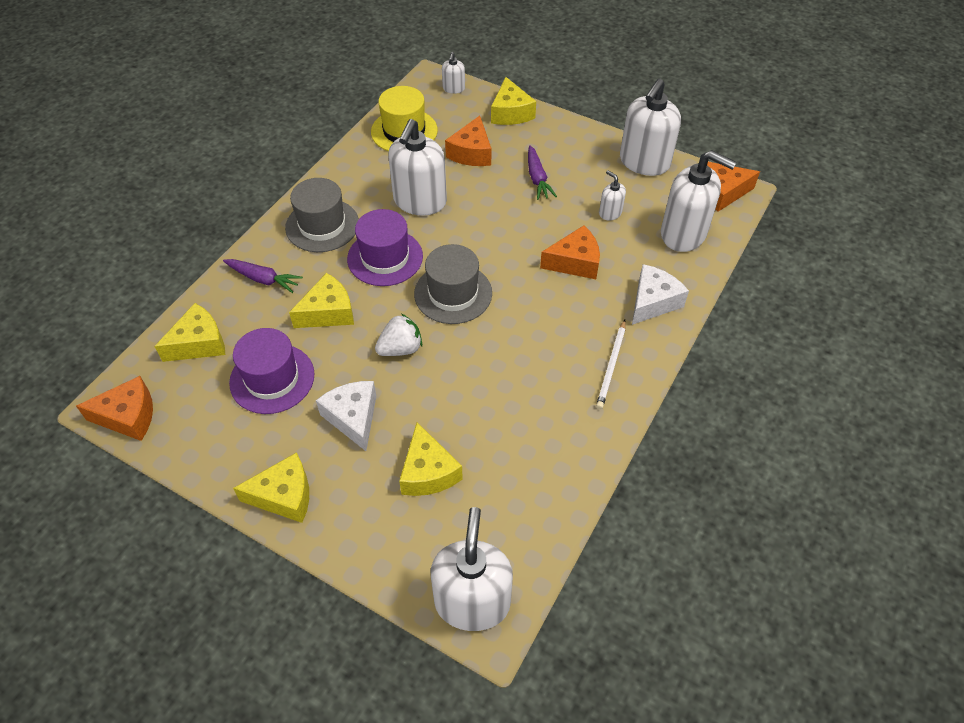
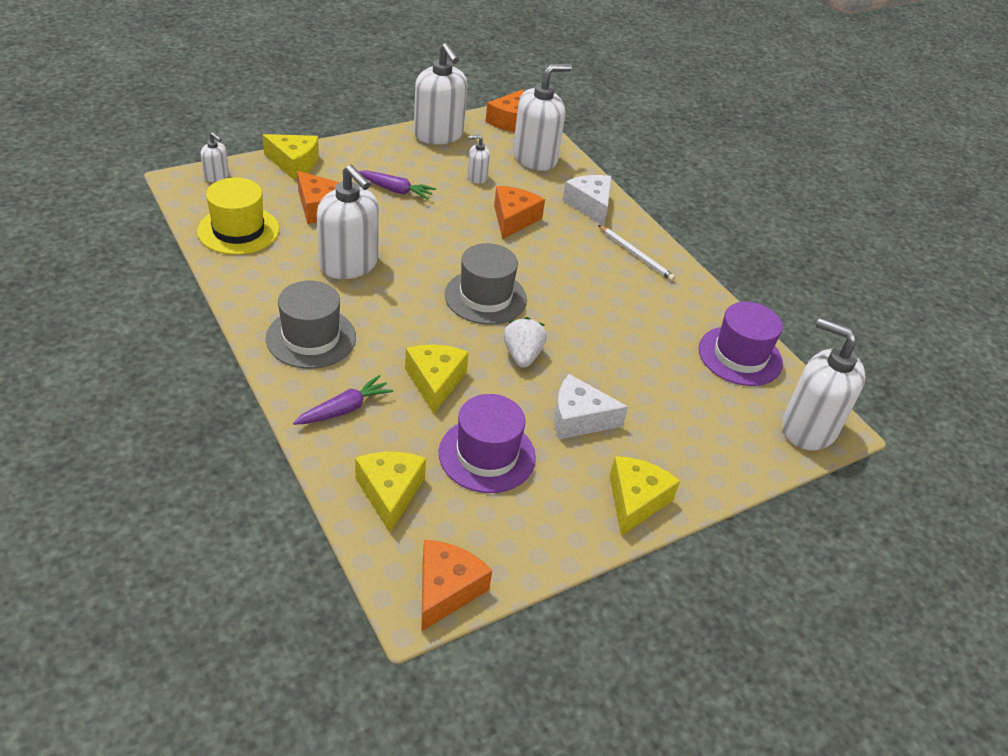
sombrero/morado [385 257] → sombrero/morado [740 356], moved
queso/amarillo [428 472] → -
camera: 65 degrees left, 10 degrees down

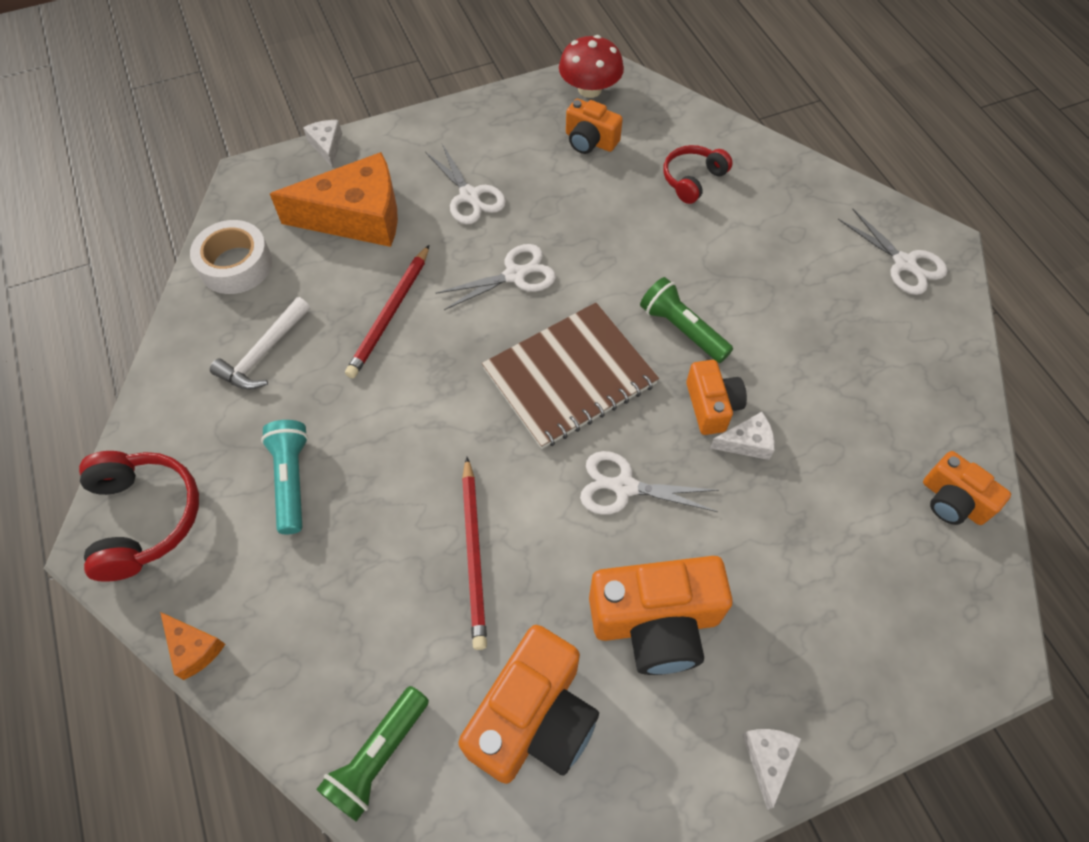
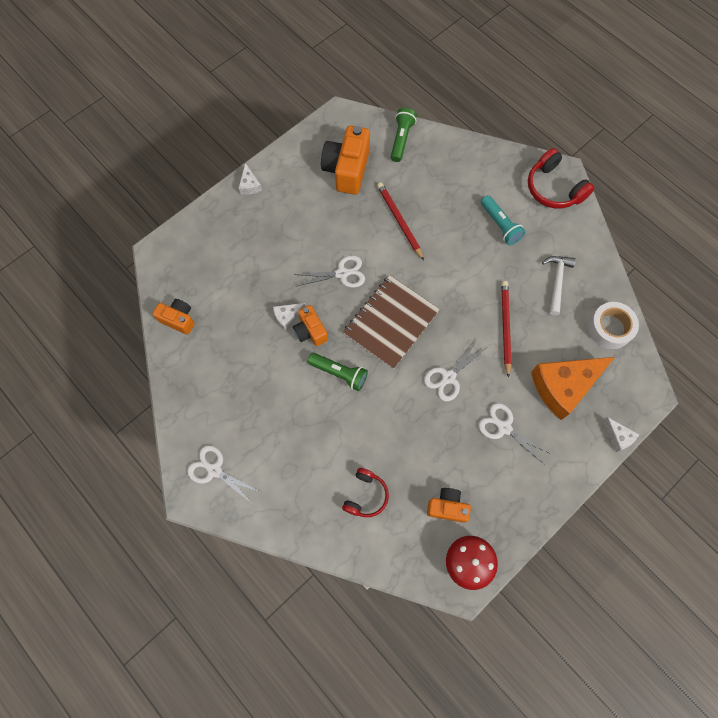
cámara/naranja [655 622] → -
queso/naranja [194 648] → -
camera: 160 degrees right, 10 degrees up

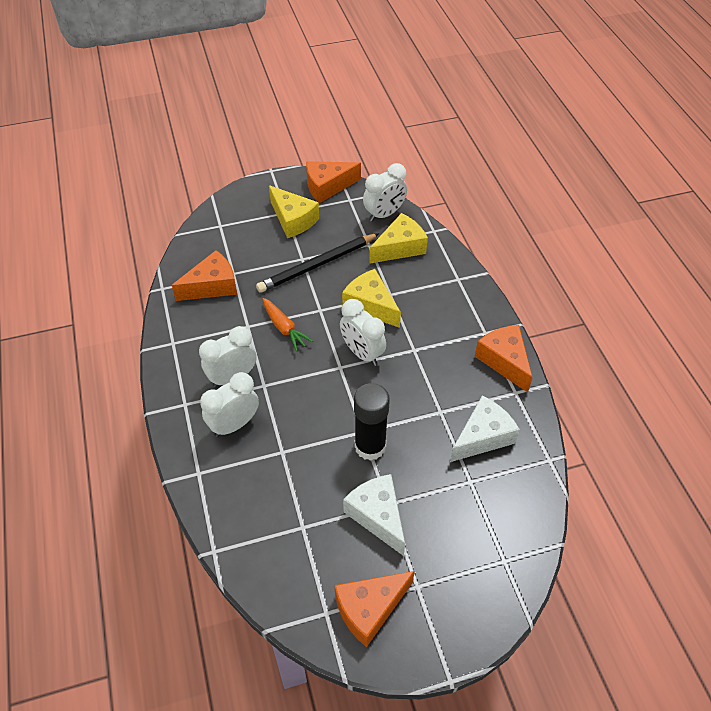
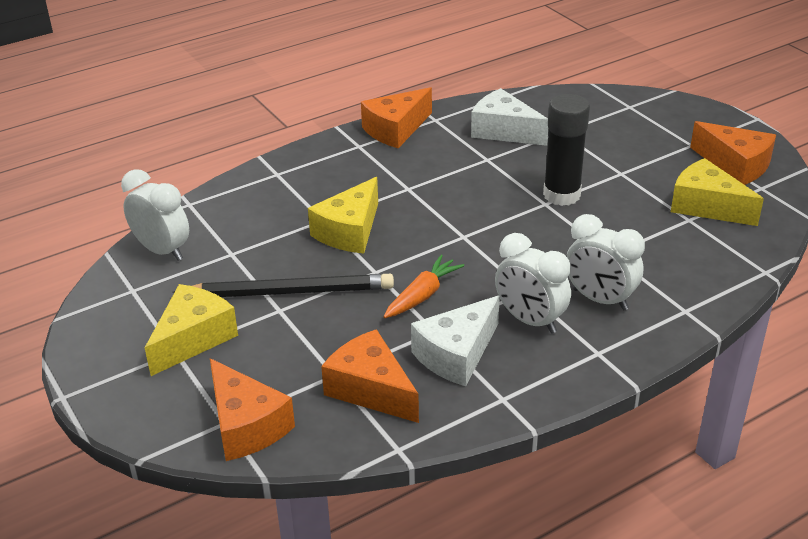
queso/naranja [327 187] → queso/naranja [246 425], moved
queso/amarillo [400 248] → queso/amarillo [706 206], moved
lápiz/negro [317 265] → lápiz/negro [289 291], 45 degrees counterclockwise
despertador/blanco [362 353] → -
queso/blanco [377 516] → queso/blanco [456 354], moved
camera: 105 degrees left, 15 degrees down

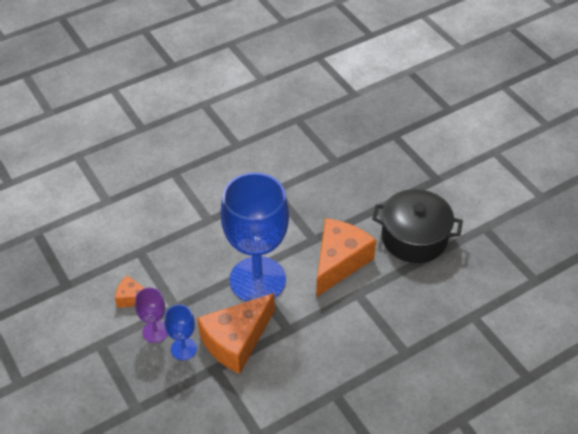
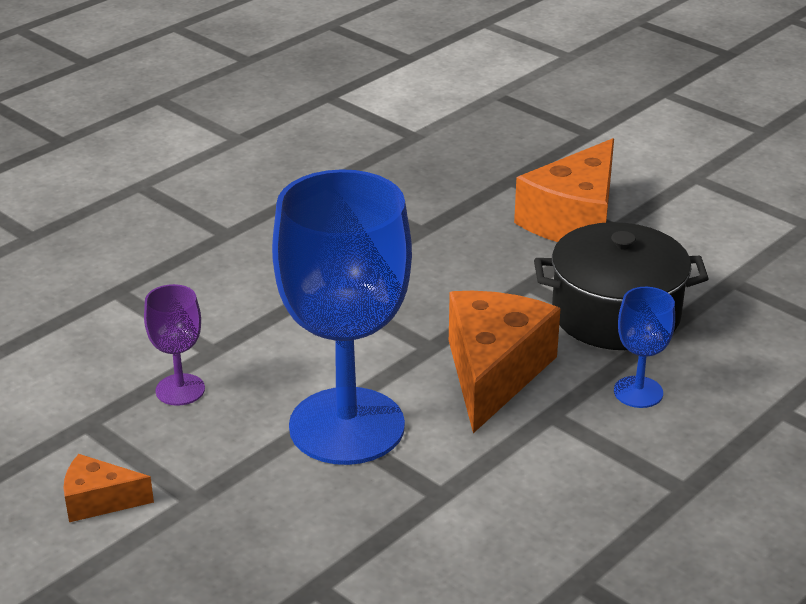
copa/morado [155 332] → copa/morado [180 390], moved
queso/naranja [236 341] → queso/naranja [574 220], moved
copa/azul [183 349] → copa/azul [638 392], moved
camera: 15 degrees left, 15 degrees down

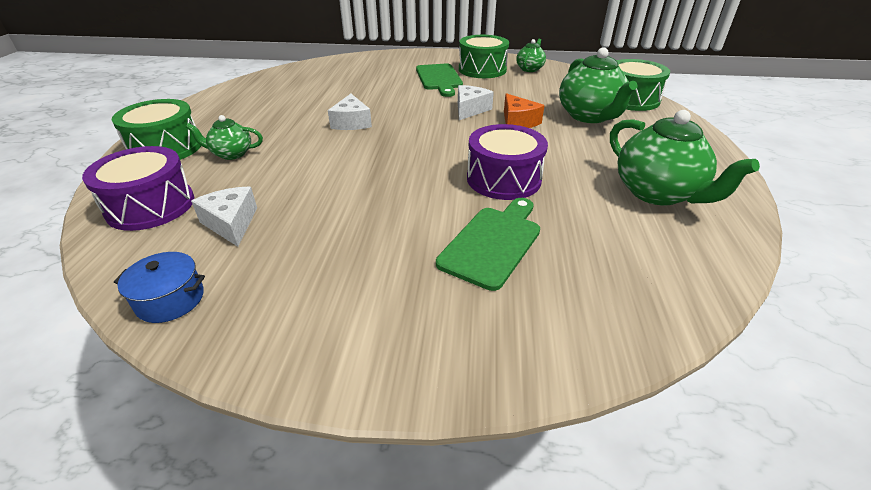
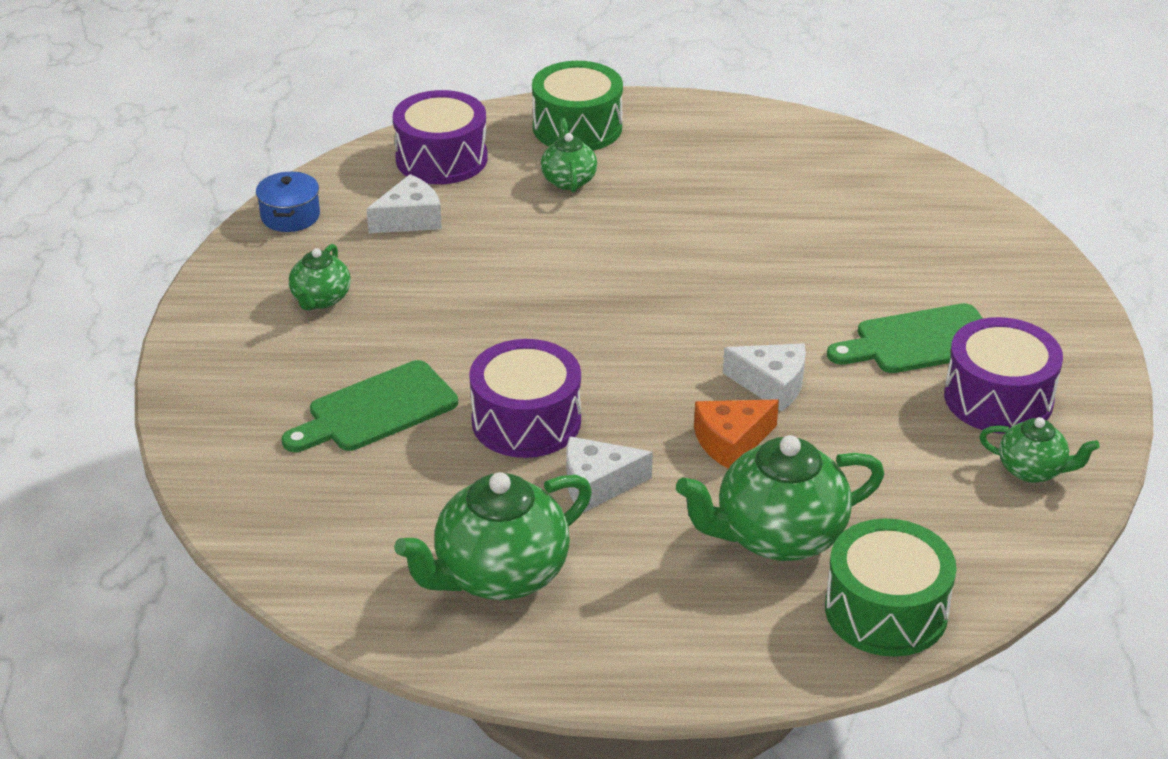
tambor/verde [482 70] → tambor/morado [998 398]
queso/blanco [351 122] → queso/blanco [597 484], moved
tabla de cortar/verde [493 243] → tabla de cortar/verde [376 410], 120 degrees clockwise
- → tetera/verde [321 299]
camera: 85 degrees right, 0 degrees up

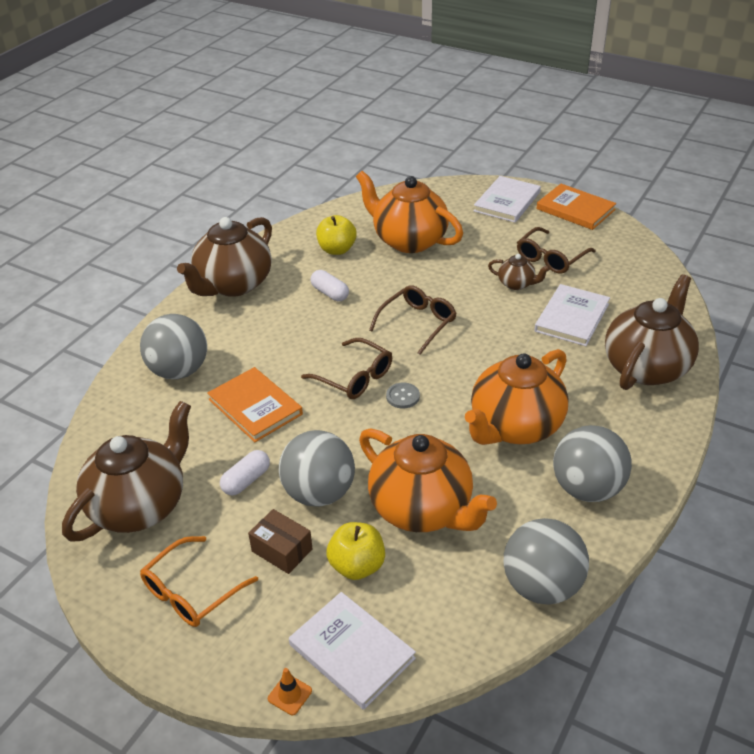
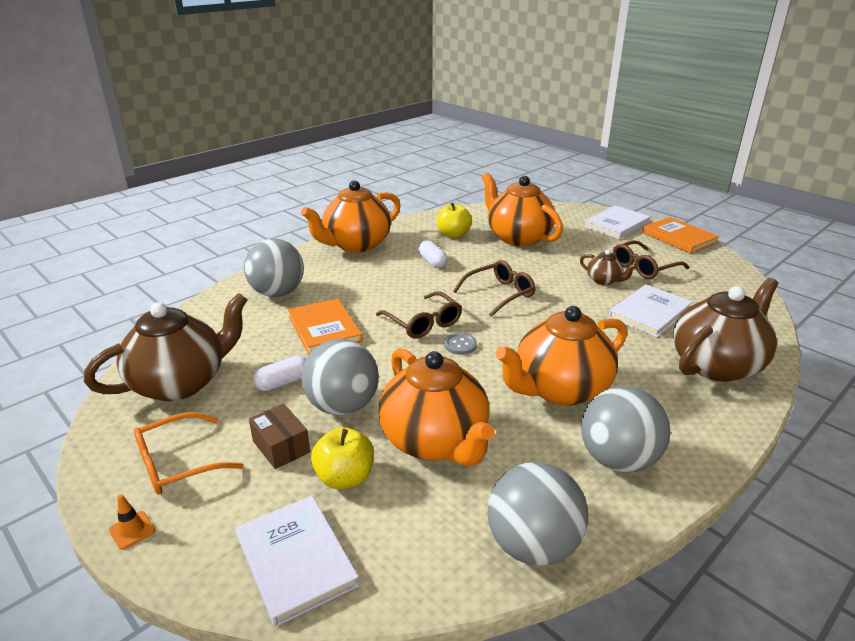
tetera/marrón [233 285] → tetera/naranja [356 244]
cono de tráfico/naranja [290 694] → cono de tráfico/naranja [132 530], moved
camera: 15 degrees right, 10 degrees down

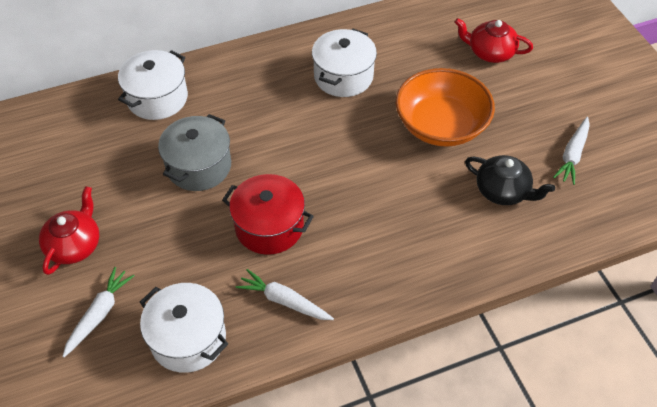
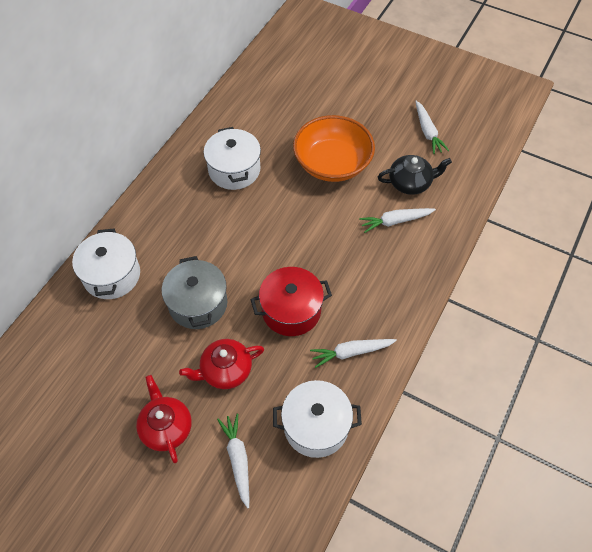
tetera/rojo [490 52] → tetera/rojo [225 370], moved
- → zanahoria/blanco [395 221]
camera: 40 degrees left, 5 degrees up

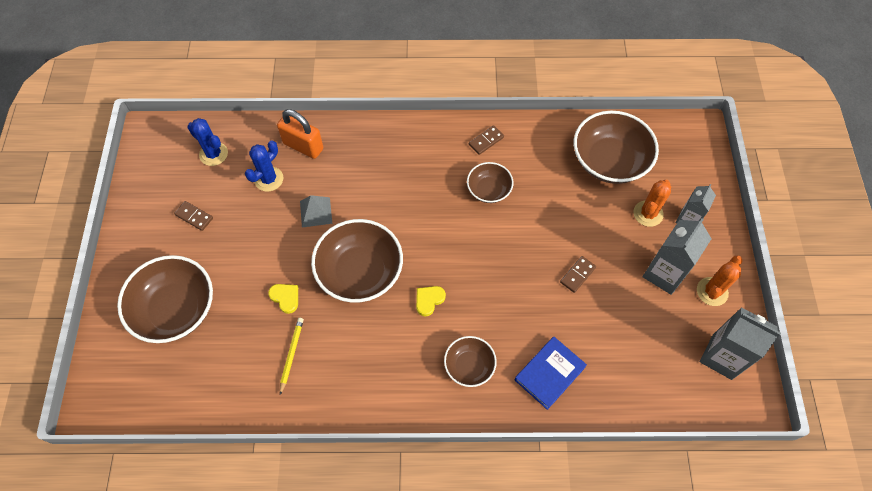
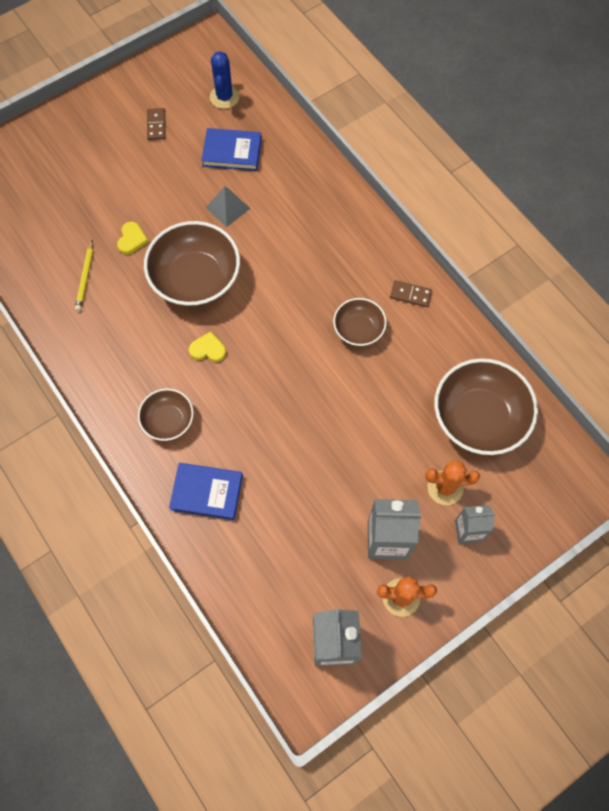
candado/naranja [303 146] → -
cactus/azul [269 179] → libro/azul [232 152]
cuenco/marrón [175 309] → -
ficha de dominó/marrón [577 275] → -
lápiz/amarillo [291 354] → lápiz/amarillo [85 277], 120 degrees clockwise
camera: 55 degrees right, 5 degrees up

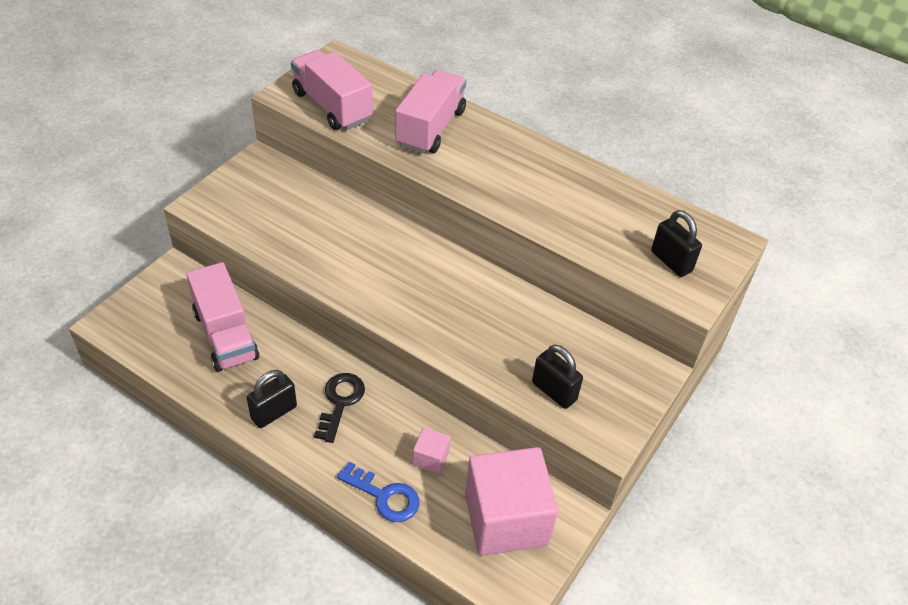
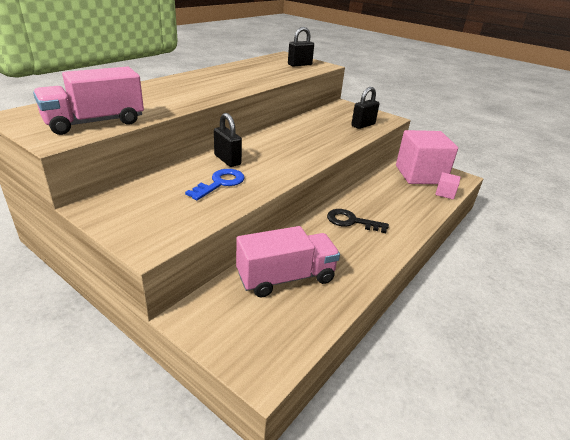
camión/rosa [430 128] → -
candado/negro [274 412] → candado/negro [227 160], moved
cubo/rosa [430 458] → cubo/rosa [445 193], moved
llave/azul [384 496] → llave/azul [220 183], moved
camera: 85 degrees left, 15 degrees down

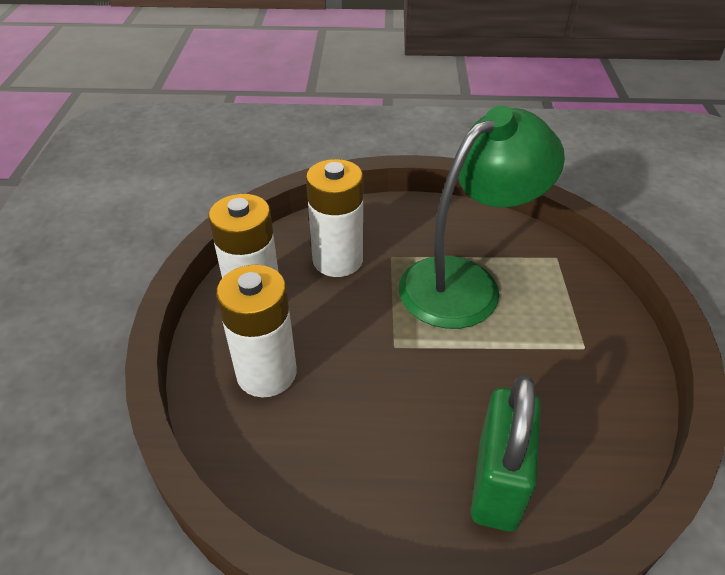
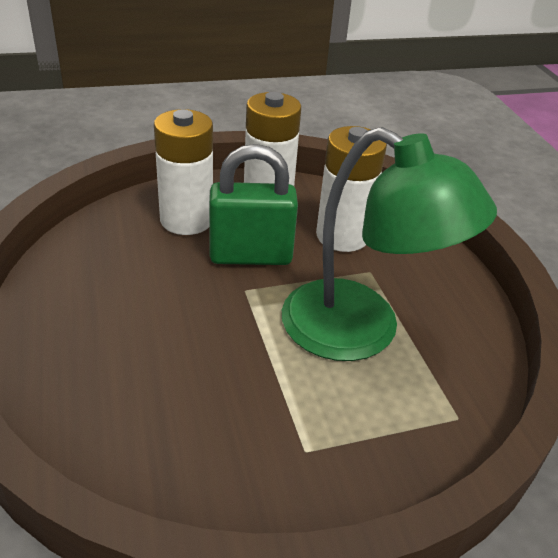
candado/verde [497 482] → candado/verde [250 256], moved
camera: 70 degrees right, 5 degrees down

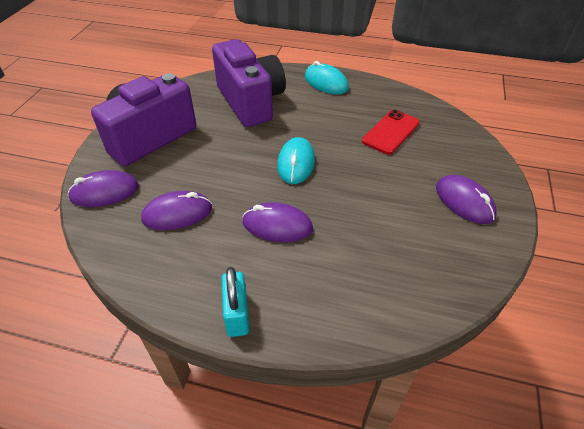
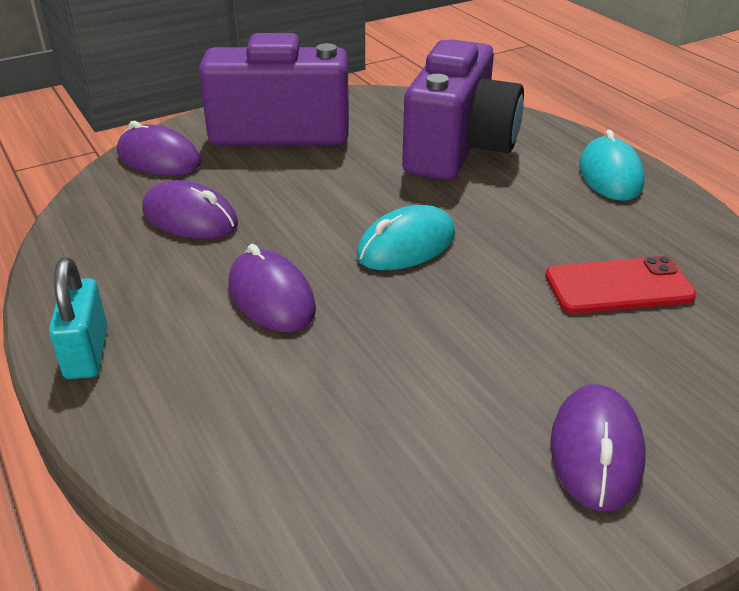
candado/turquesa [237 314] → candado/turquesa [87 353], 45 degrees counterclockwise
camera: 45 degrees right, 10 degrees down

